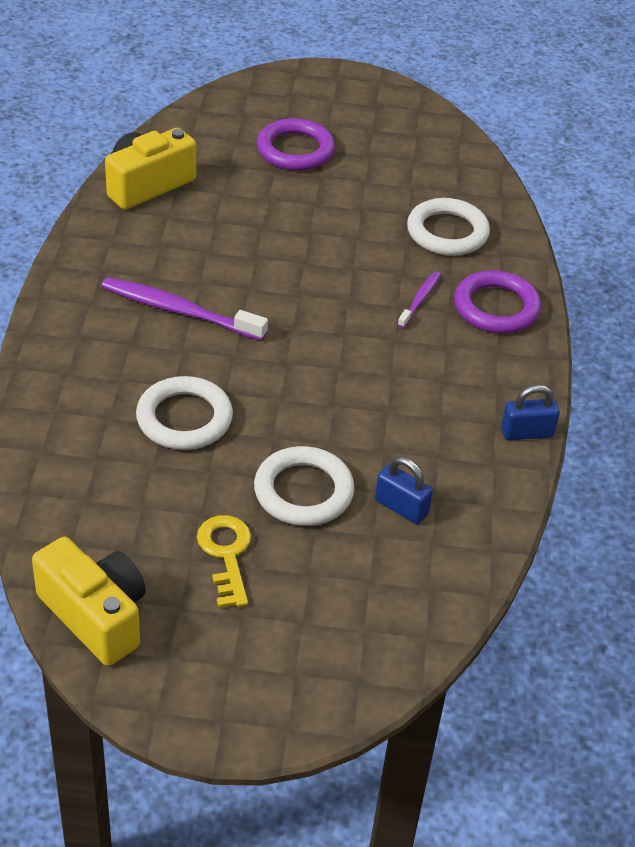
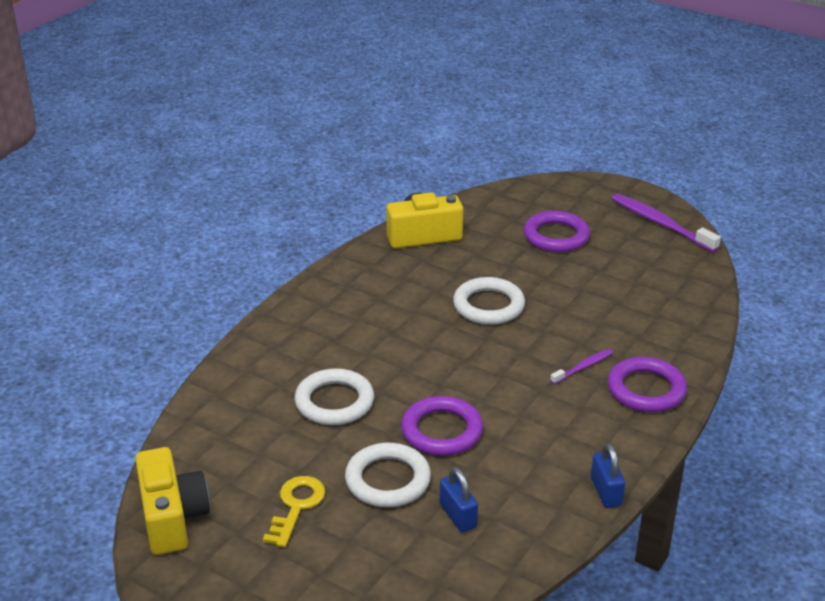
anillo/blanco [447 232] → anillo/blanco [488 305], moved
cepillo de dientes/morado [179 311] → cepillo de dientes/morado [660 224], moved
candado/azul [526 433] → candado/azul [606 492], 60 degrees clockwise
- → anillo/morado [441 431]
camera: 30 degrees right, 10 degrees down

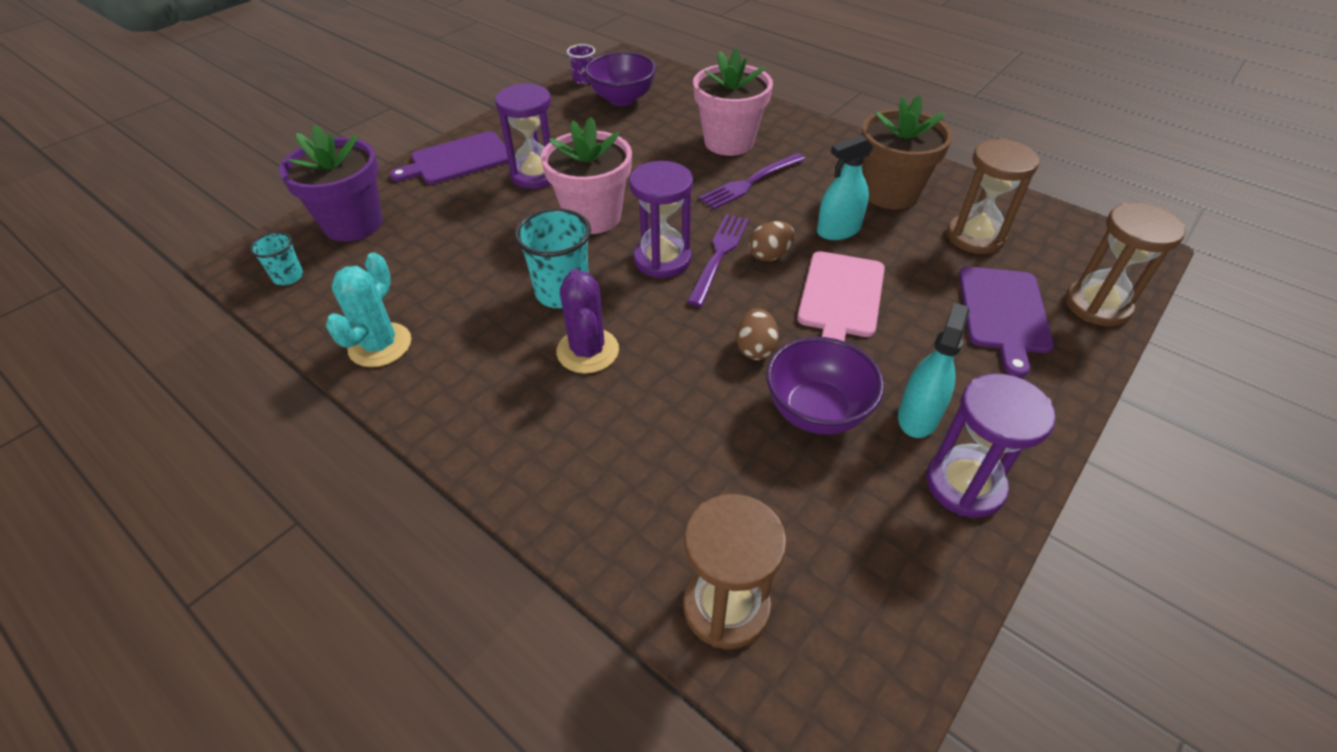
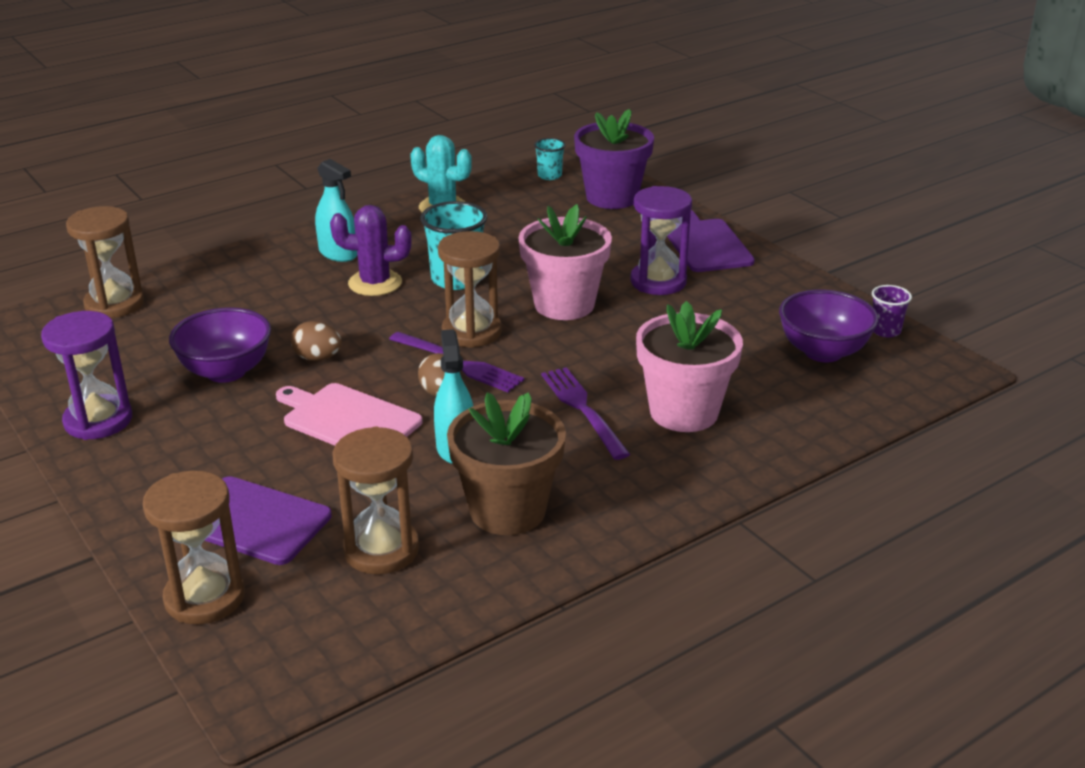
reloj de arena/morado [662 259] → reloj de arena/marrón [472 332]
pulverizador/turquesa [918 416] → pulverizador/turquesa [338 253], moved
camera: 105 degrees right, 15 degrees down

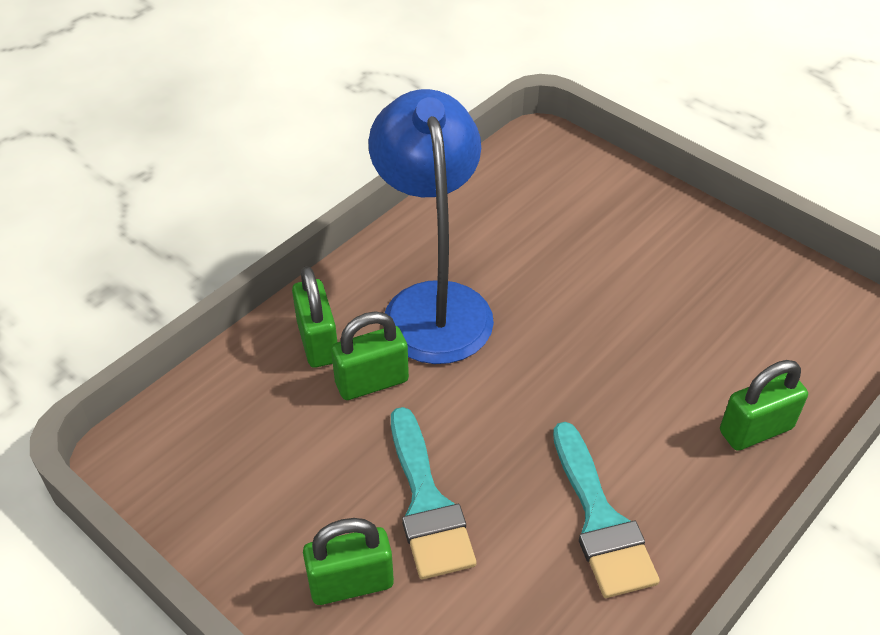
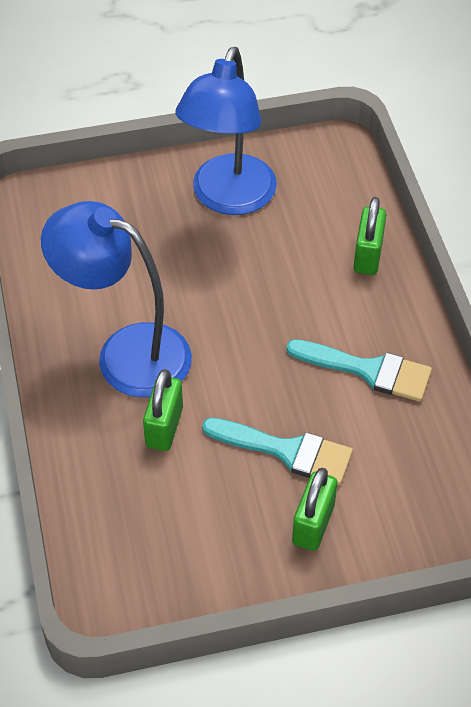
candado/verde [318 342] → -
- → lámpara/azul [228 198]
camera: 55 degrees left, 5 degrees up

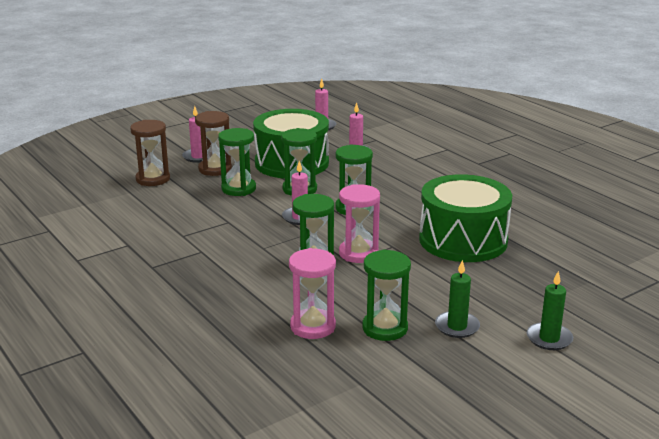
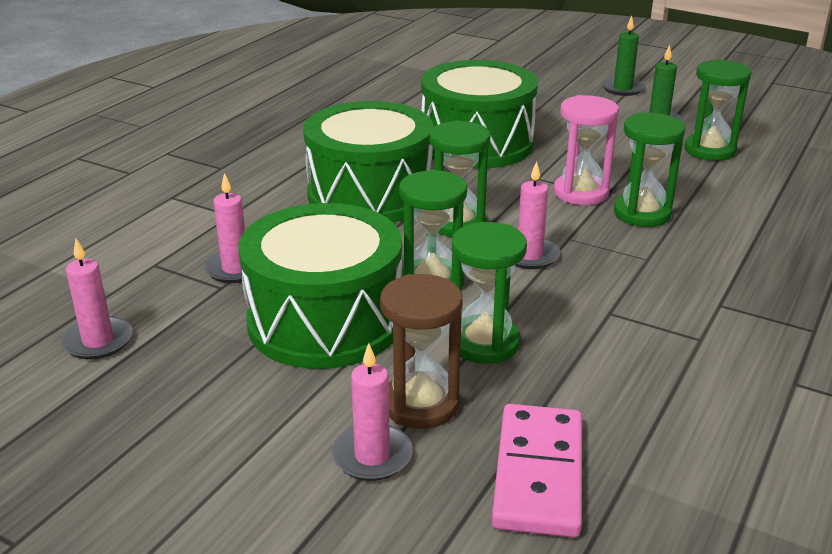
reloj de arena/marrón [153 179] → ficha de dominó/rosa [539 474]
reloj de arena/rosa [313 326] → -
- → tambor/verde [370 194]
camera: 115 degrees left, 5 degrees up

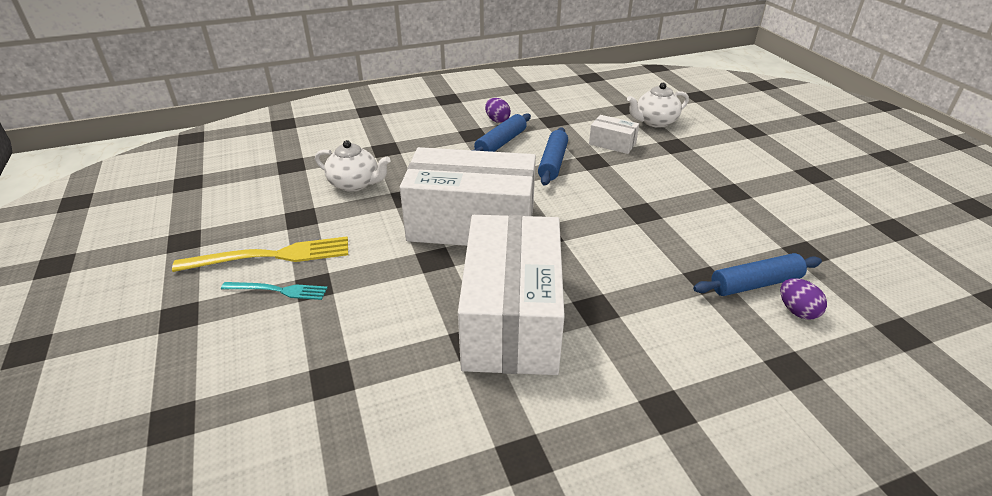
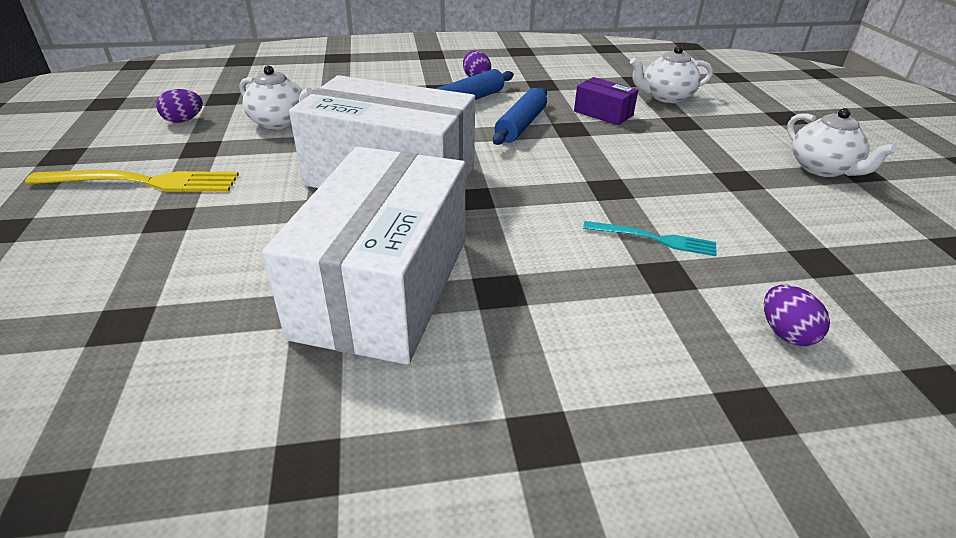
caja/blanco [612 143] → caja/morado [603 113]
rodillo/azul [755 284] → -
tenedor/turquesa [278 290] → tenedor/turquesa [653 239], moved
- → huevo/morado [184 120]
- → tetera/blanco [822 169]
camera: 10 degrees right, 0 degrees up

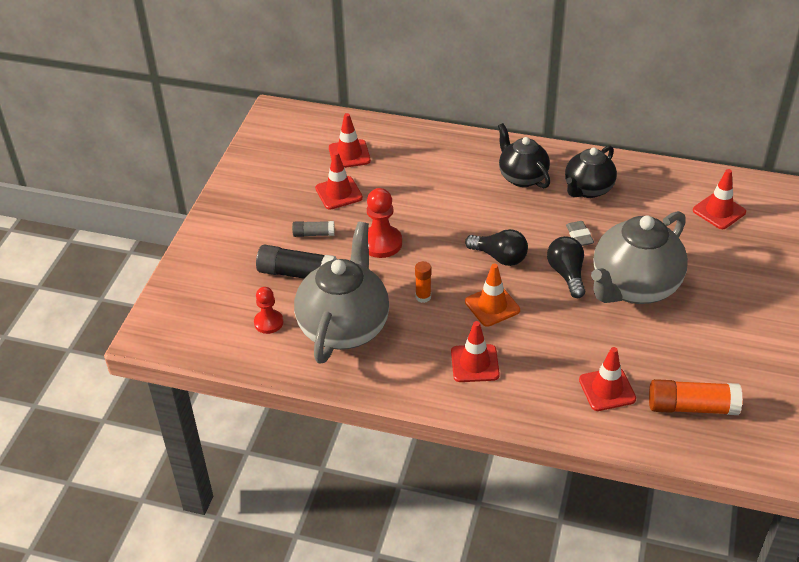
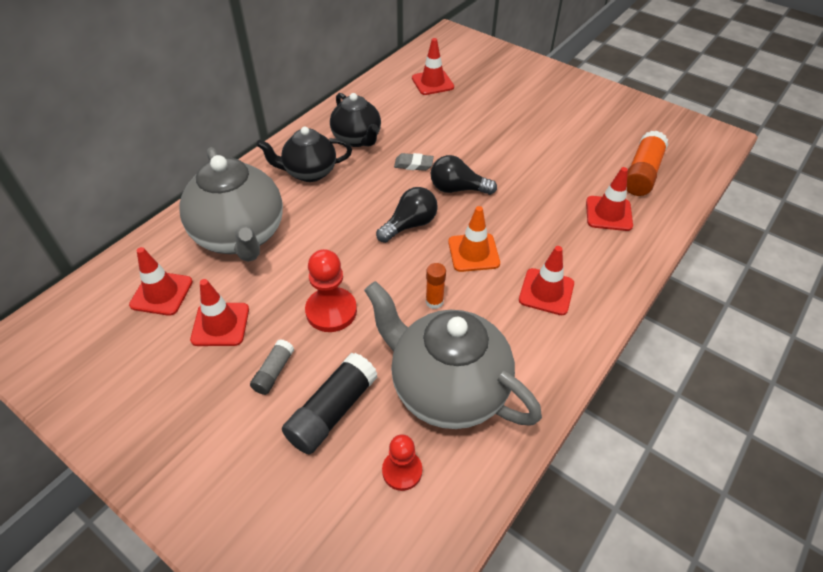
tetera/gris [634 287] → tetera/gris [241 236], moved
camera: 70 degrees left, 5 degrees up

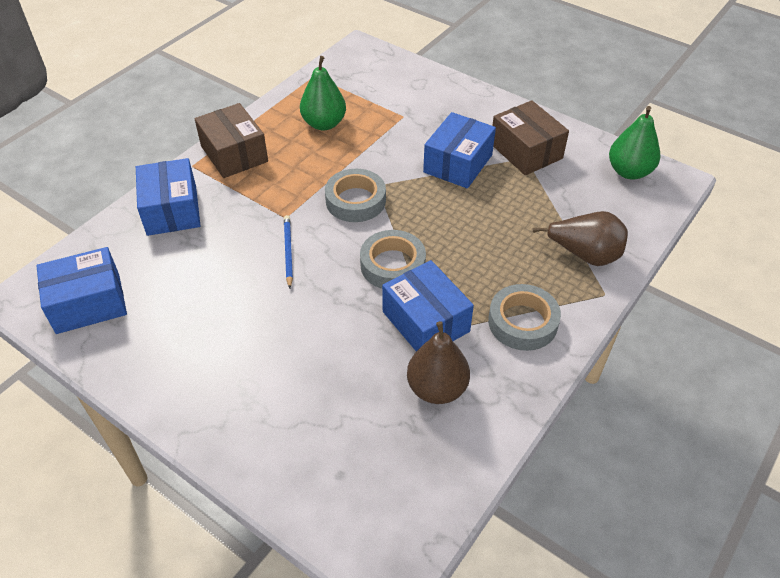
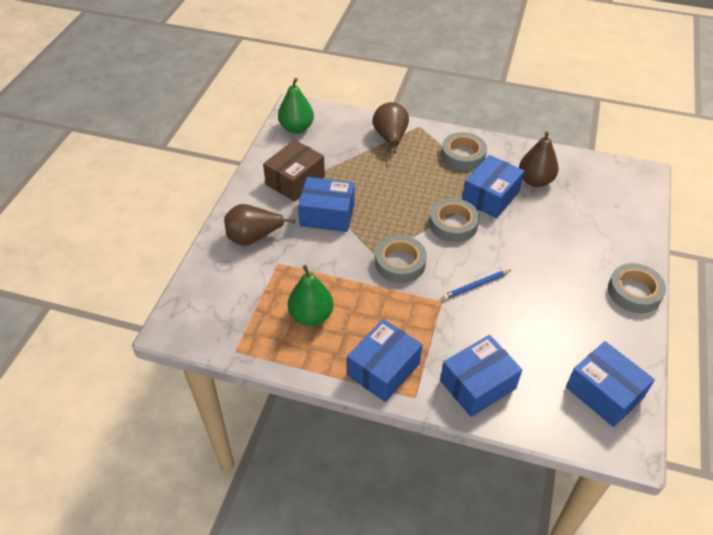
caja/marrón [234 154] → caja/azul [383 369]
- → pera/marrón [253 237]
- → cinta adhesiva/gris [634 292]
camera: 110 degrees left, 0 degrees up

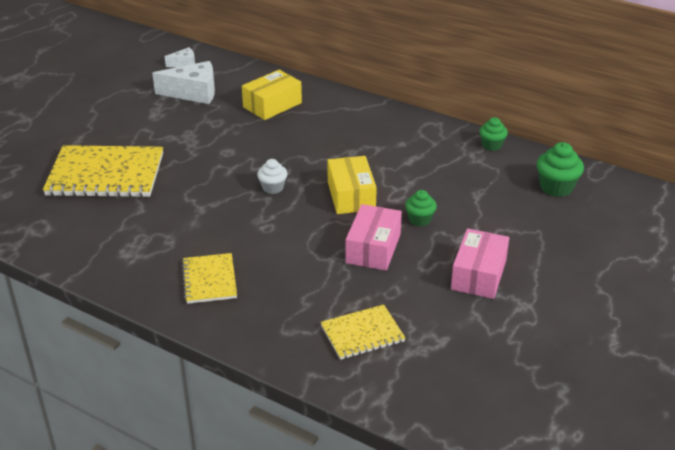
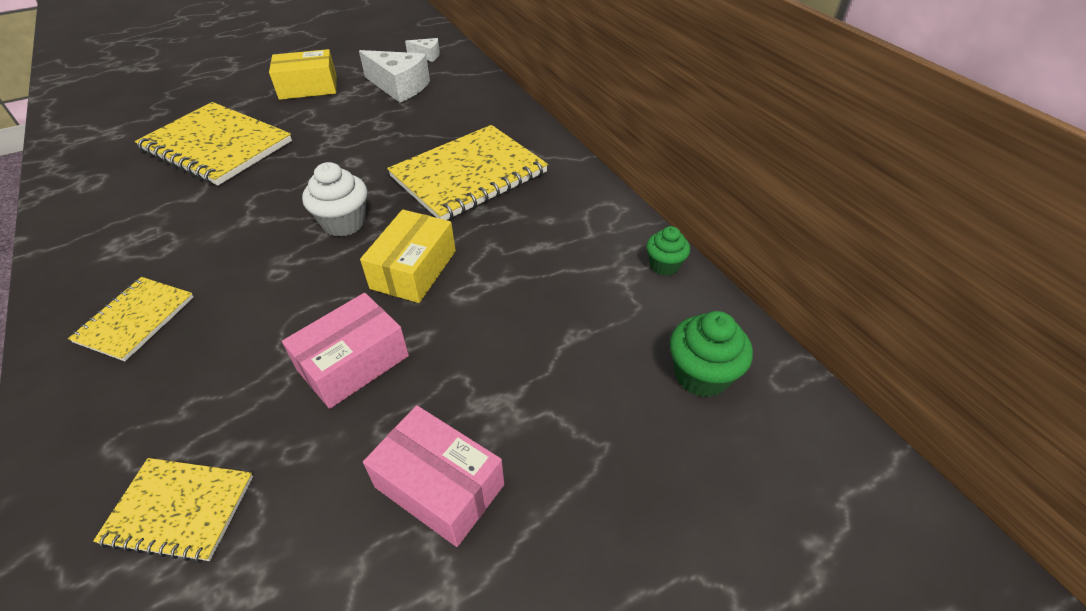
caja/amarillo [272 105] → caja/amarillo [308 87], moved
magdalena/blanco [273 188] → magdalena/blanco [344 223], x1.54
magdalena/verde [419 220] → -
caja/rosa [478 275] → caja/rosa [439 486], 75 degrees clockwise
- → cuaderno/amarillo [469 175]
camera: 30 degrees right, 10 degrees up

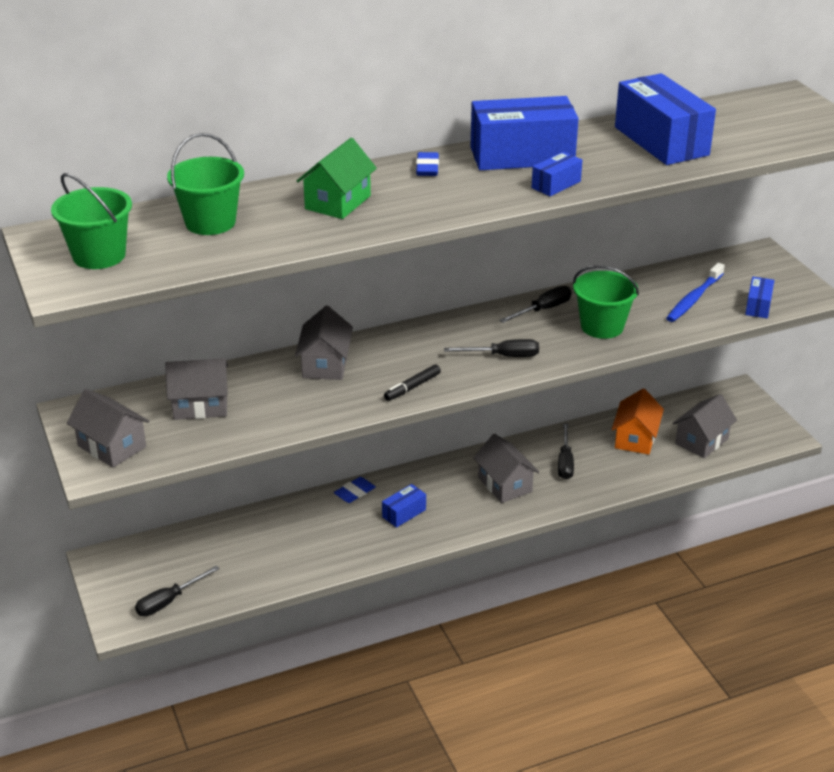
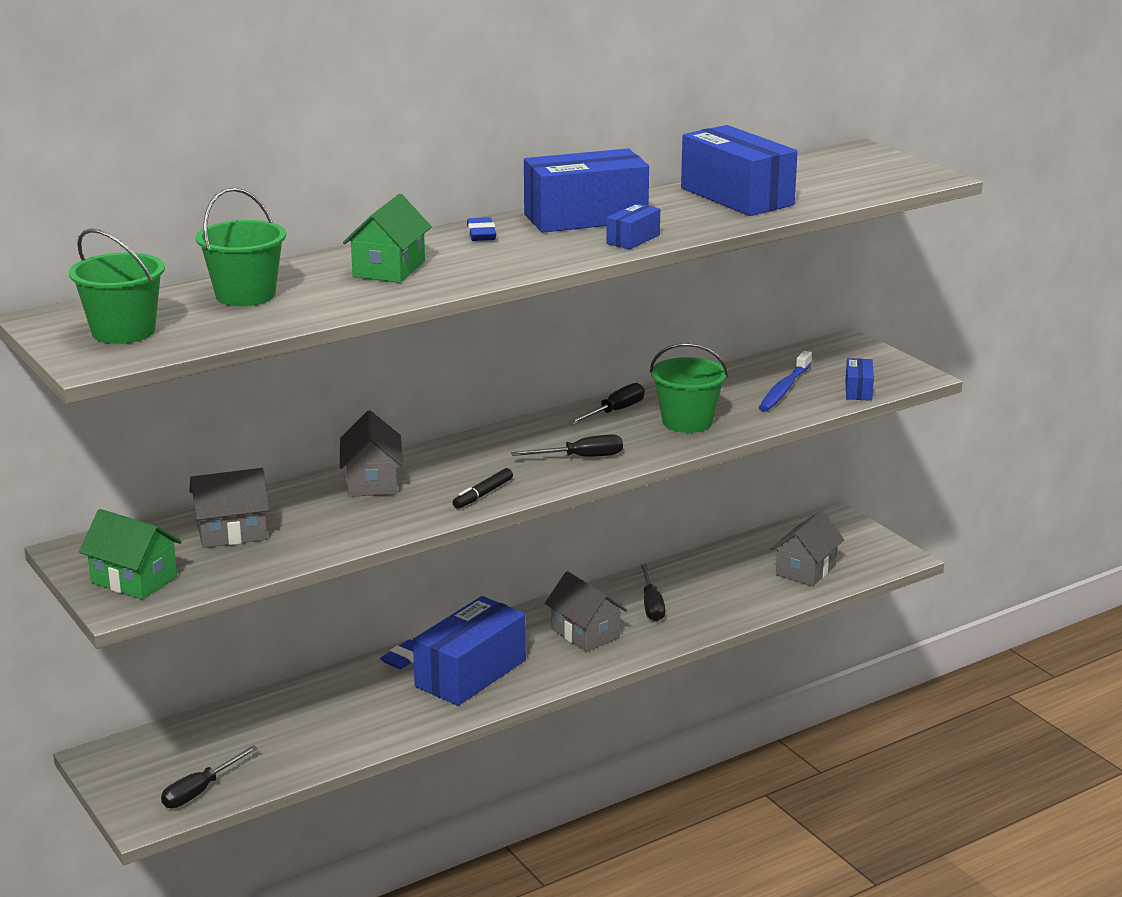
casa/naranja [635 438] → -
casa/gris [112 446] → casa/verde [134 580]
caja/azul [404 513] → caja/azul [471 673], x2.15
camera: 10 degrees left, 10 degrees down

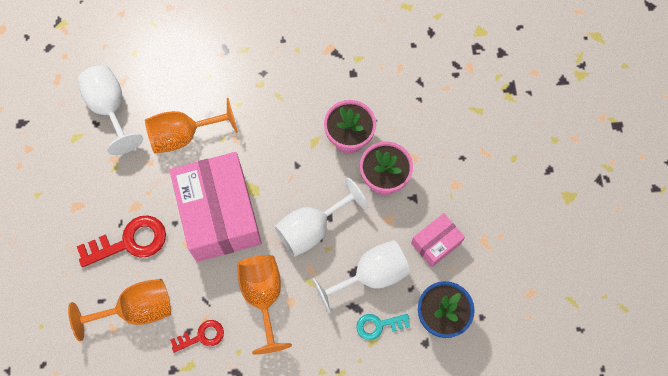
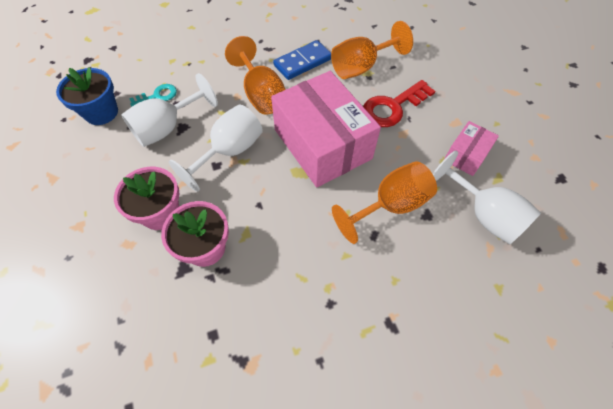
caja/rosa [436 243] → caja/rosa [466 155], moved
llave/rojo [201 336] → ficha de dominó/azul [303 62]
camera: 165 degrees right, 10 degrees down

